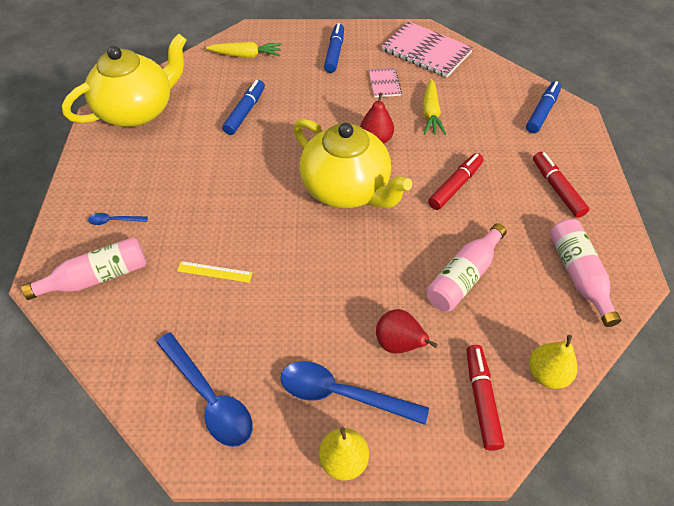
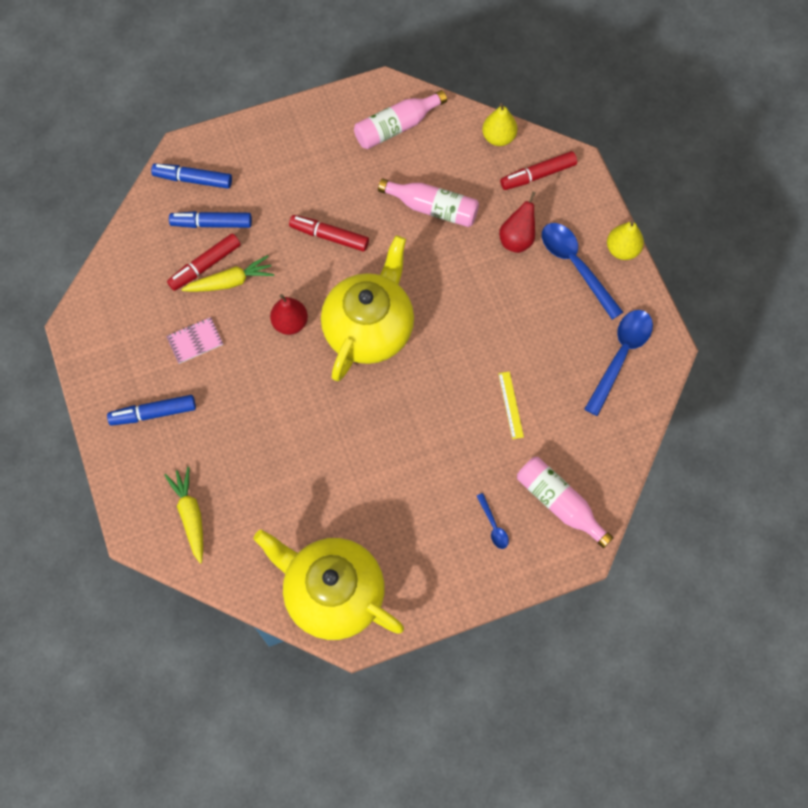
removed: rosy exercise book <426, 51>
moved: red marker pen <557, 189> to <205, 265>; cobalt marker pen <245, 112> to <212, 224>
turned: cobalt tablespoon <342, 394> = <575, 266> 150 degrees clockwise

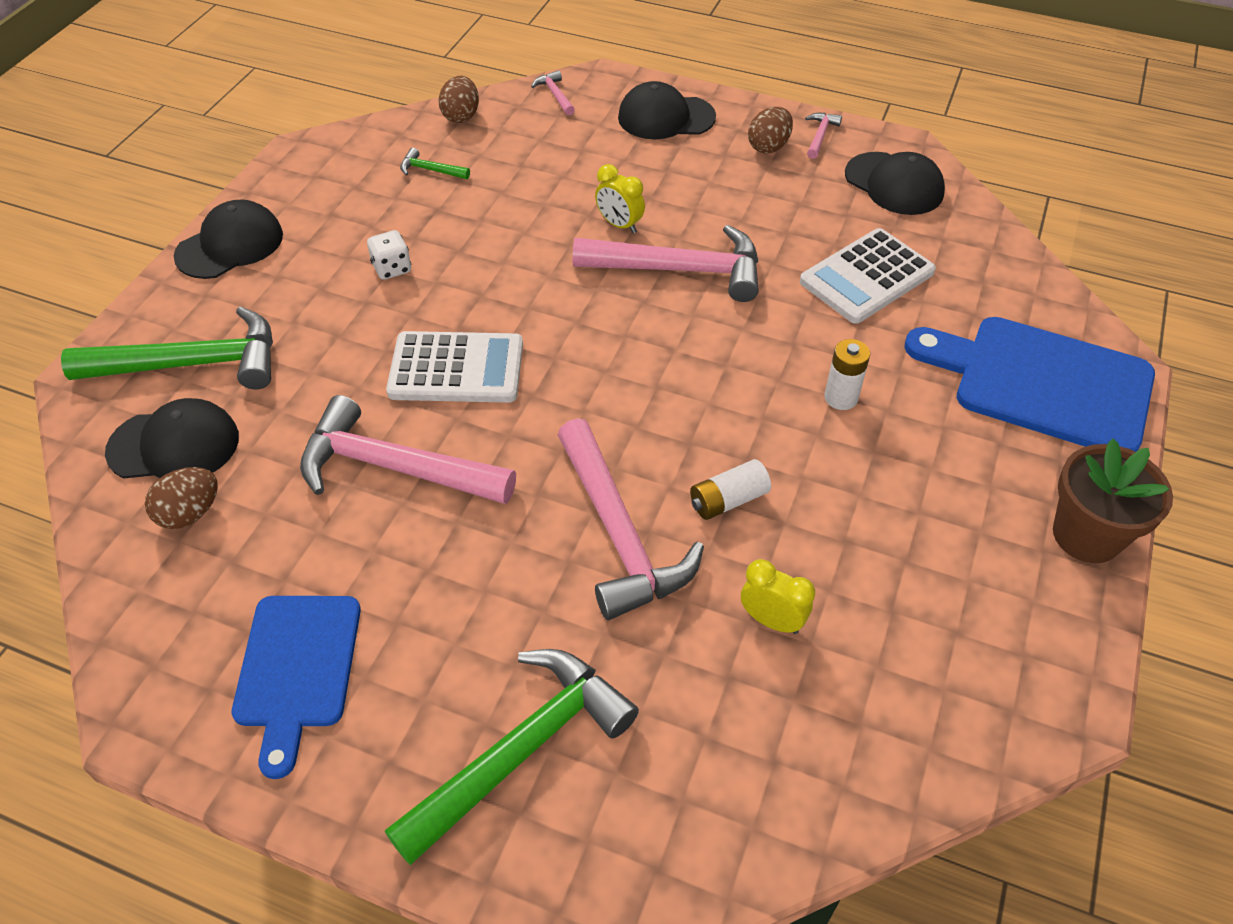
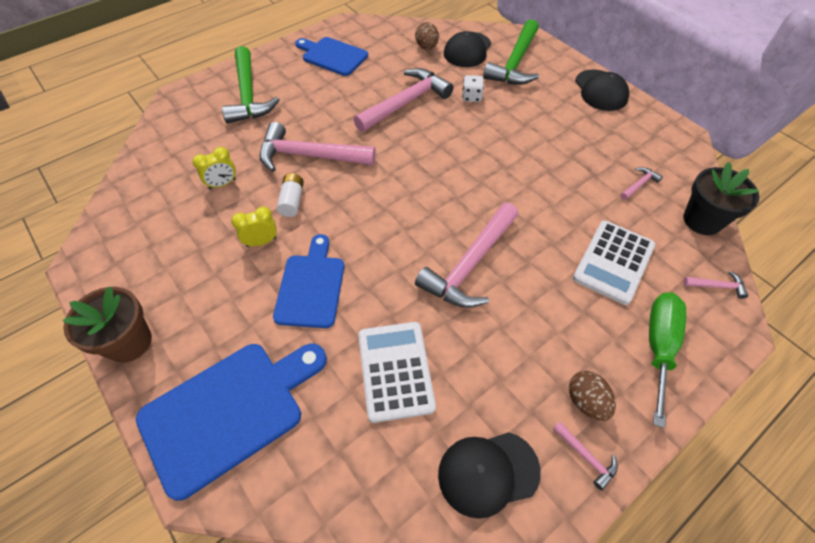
moved: golden clock <619, 225> to <261, 242>; white dice <392, 268> to <471, 97>; white calculator <456, 368> to <613, 262>
replaced: white power cell <841, 397> to cobalt chopping board <311, 286>; jet-black baseball cap <665, 117> to leaf-green flat screwdriver <658, 346>; russet egg shape <461, 116> to jet-black potted plant <702, 220>
recoloured: leaf-green carpenter's hammer <430, 170> to rosy carpenter's hammer <639, 184>

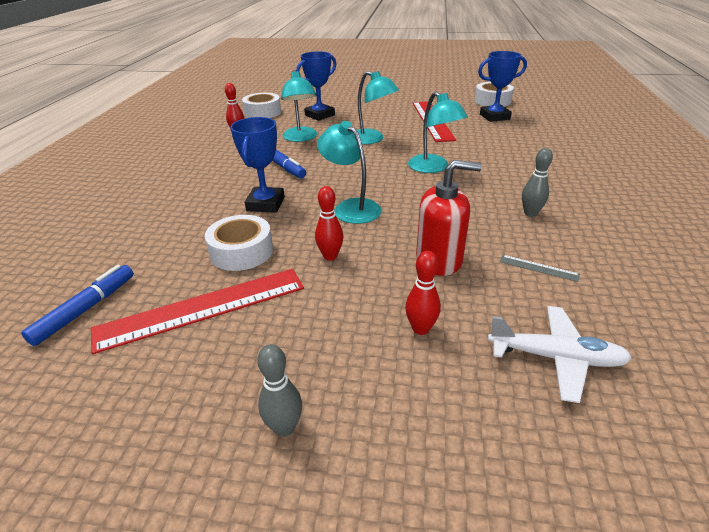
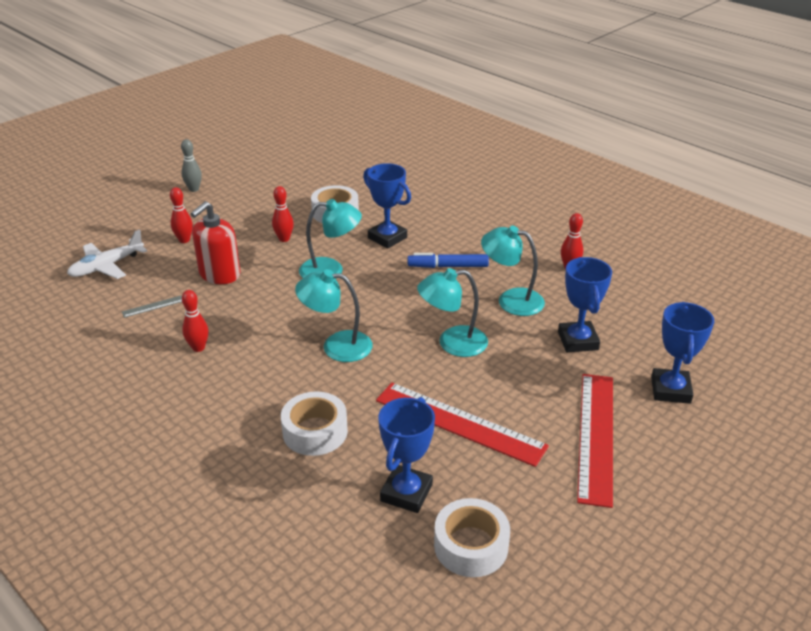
removed: cobalt marker pen <86, 309>
added: cobalt award cup <670, 390>
moved: white tape <262, 112> to <315, 432>; red ruler <202, 308> to <596, 436>
recoloured: gray tenpin <530, 213> to red tenpin <198, 348>

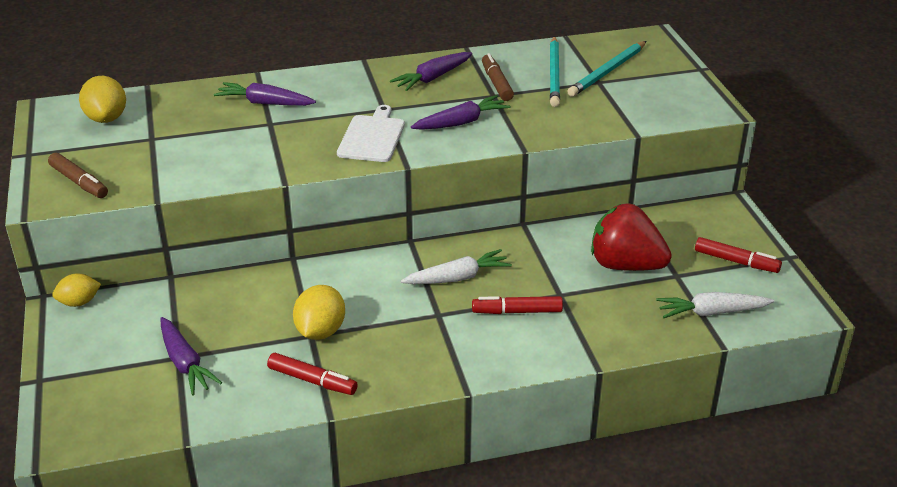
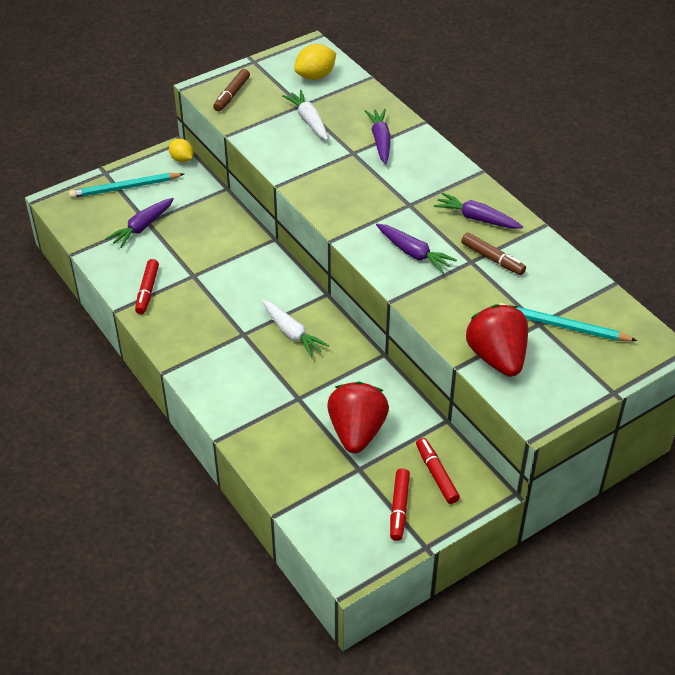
removed: golden lemon <320, 331>; white chopping board <372, 137>
added: red strawberry <497, 357>
moved: turquoise lead pencil <554, 74> to <125, 188>; white root vegetable <711, 312> to <308, 120>; red marker pen <517, 311> to <436, 475>
turned: russet marker pen <496, 83> = <492, 259> 75 degrees clockwise

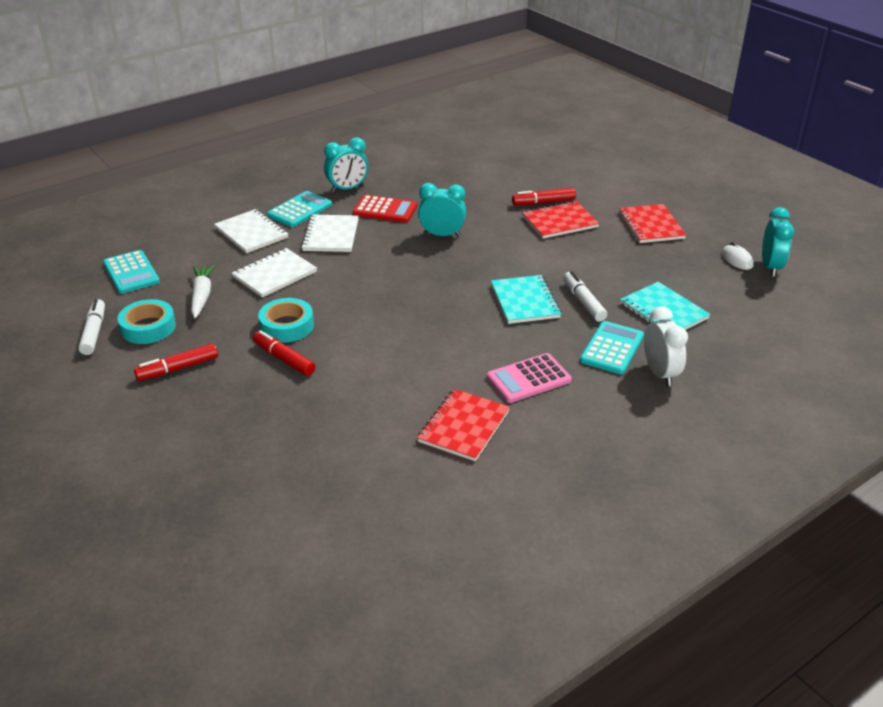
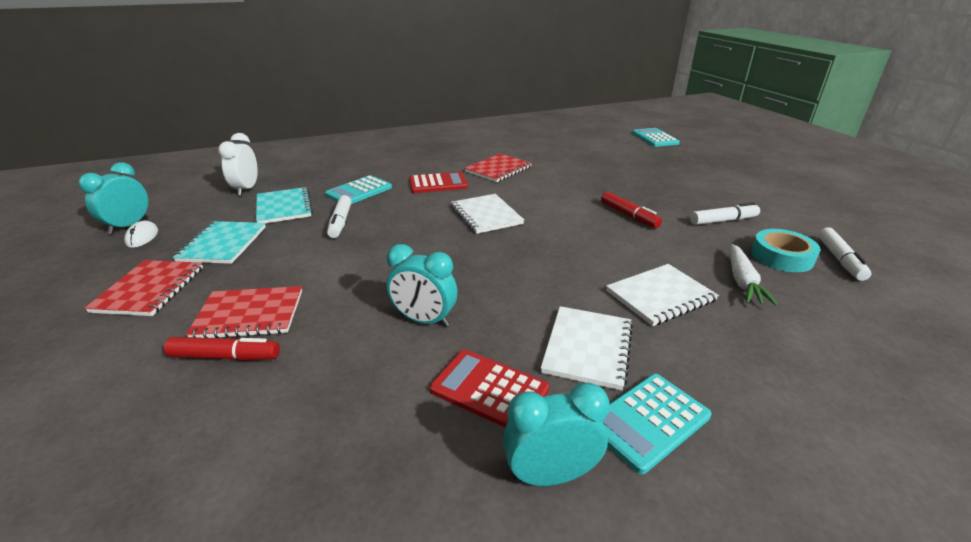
removed: turquoise tape <287, 326>
moved: turquoise exercise book <525, 301> to <223, 244>; white clock <660, 373> to <246, 189>; white exercise book <251, 233> to <486, 215>; turquoise calculator <131, 273> to <654, 138>
recoloured: rosy calculator <528, 379> to red calculator <438, 183>; red marker pen <178, 368> to white marker pen <723, 221>

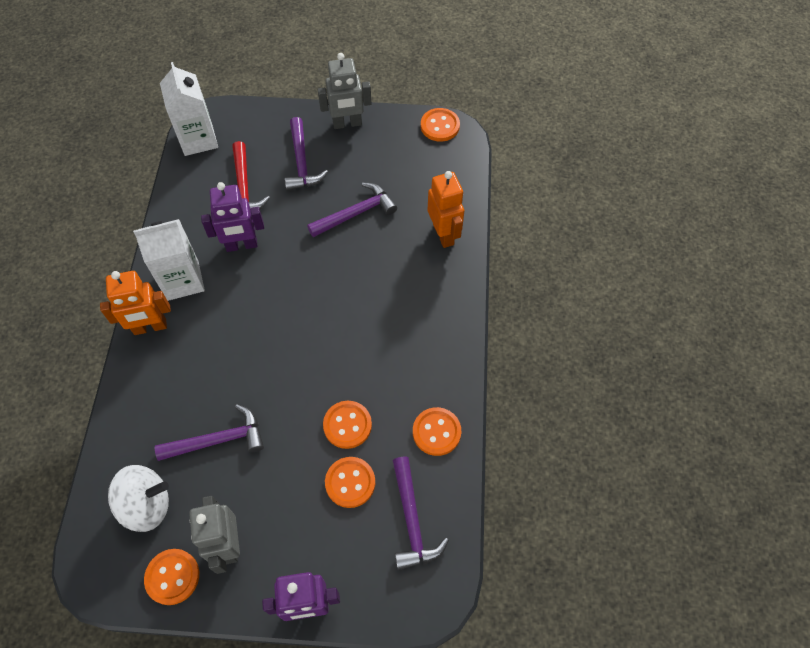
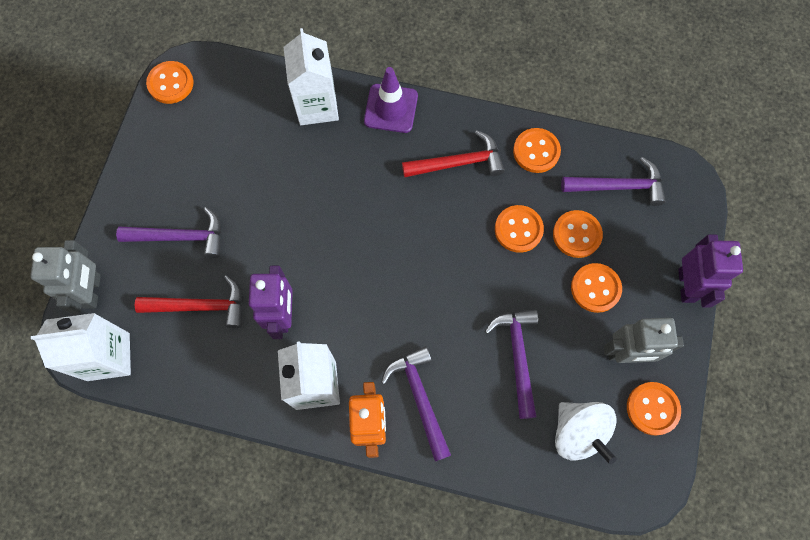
added: royal purple traffic cone <391, 108>; red carpenter's hammer <458, 163>; orange-coloured shirt button <595, 288>
moved: gray robot figure <347, 124> to <92, 291>; royal purple carpenter's hammer <356, 213> to <420, 398>
replaced: orange-coloured robot figure <444, 234> to white juice carton <317, 106>
turned: white toy top <147, 505> = <578, 432> 150 degrees clockwise

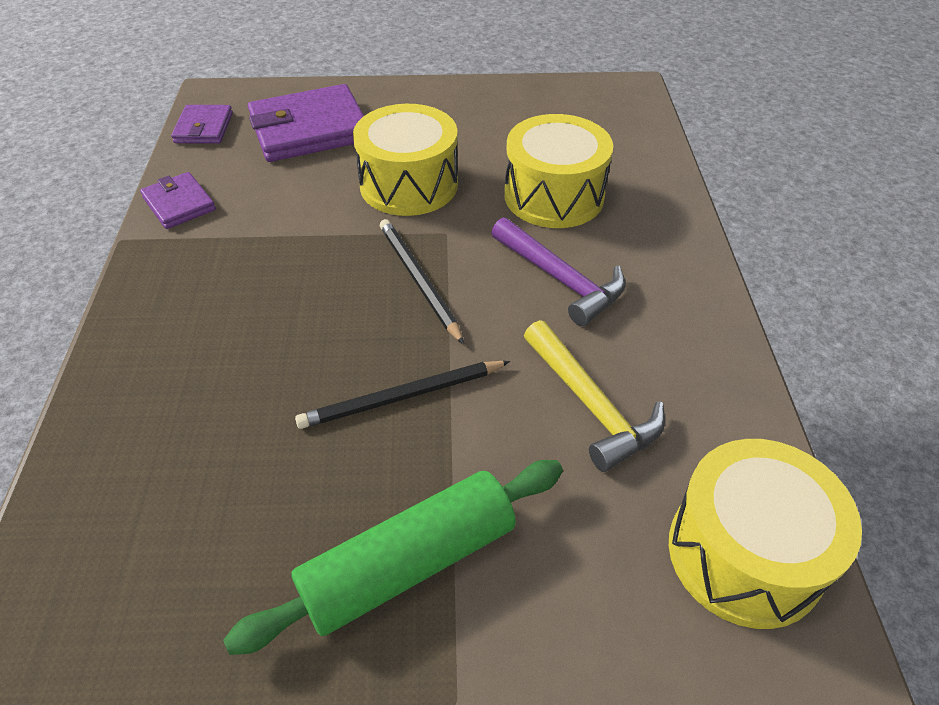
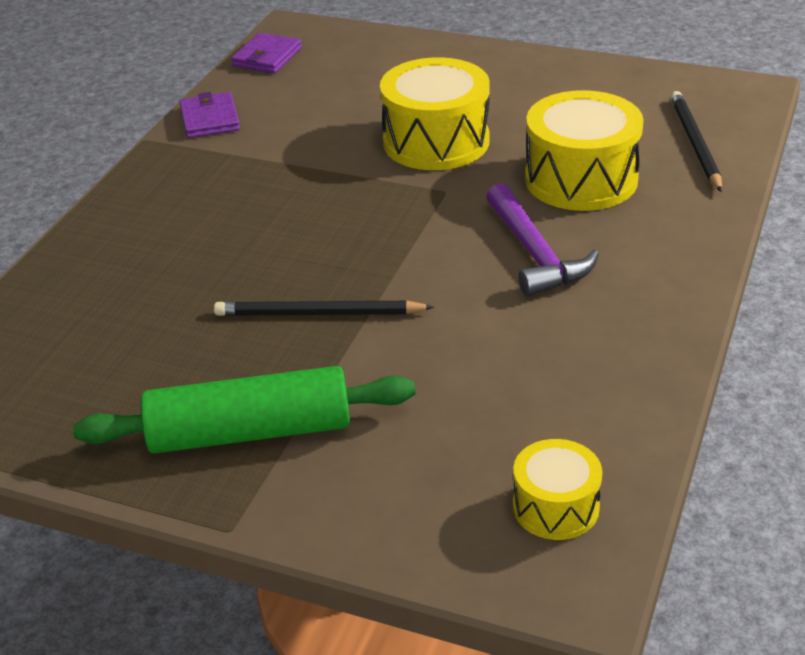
removed: royal purple billfold <309, 129>; golden carpenter's hammer <591, 405>
moved: jet-black lead pencil <418, 280> to <695, 143>
resized: golden snare drum <744, 553> = <555, 507> x0.56

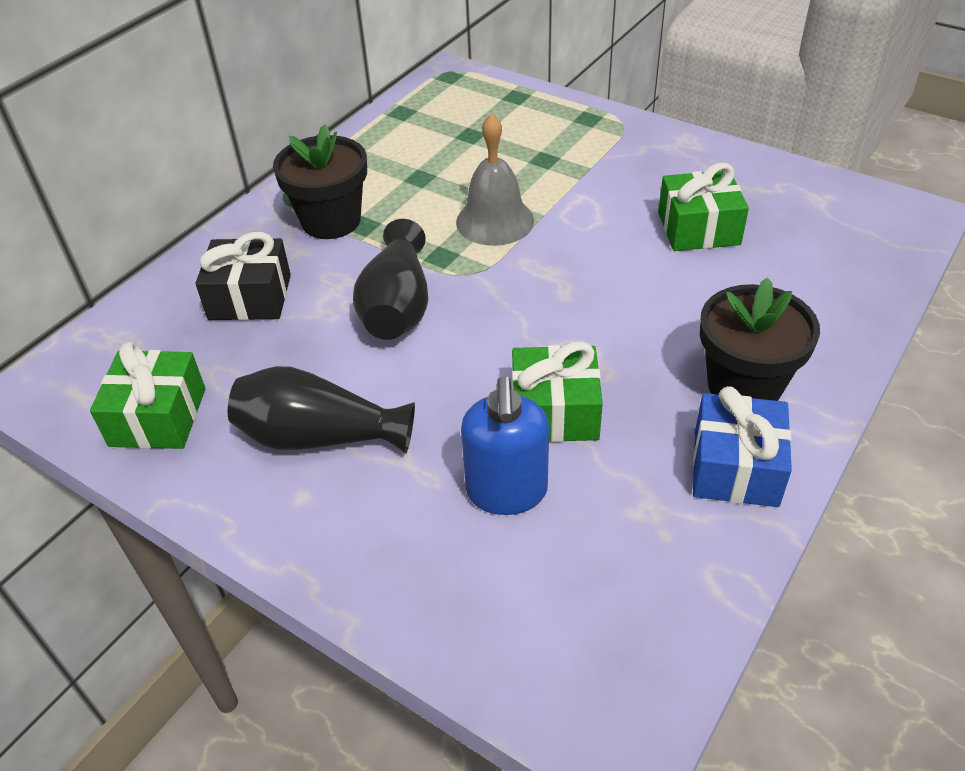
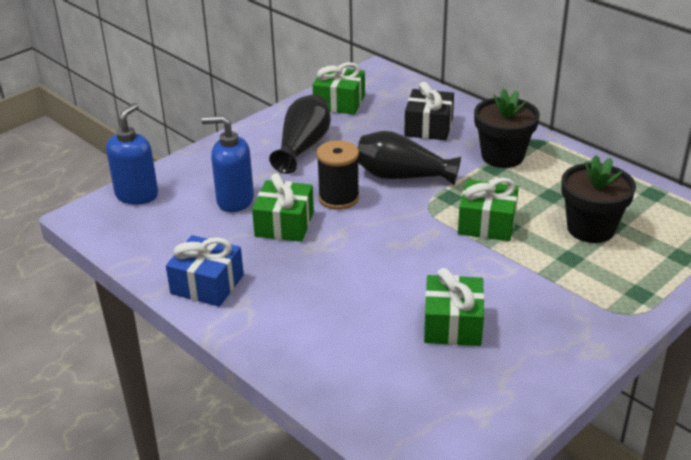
added: cobalt soap dispenser <137, 195>; jet-black reel of thread <339, 198>
moved: jet-black potted plant <744, 385> to <590, 228>
replaced: gray school bell <495, 221> to leaf-green gift <487, 223>

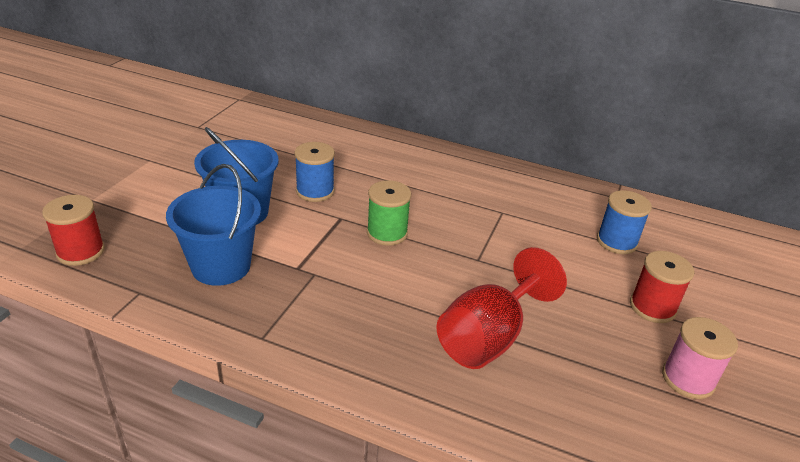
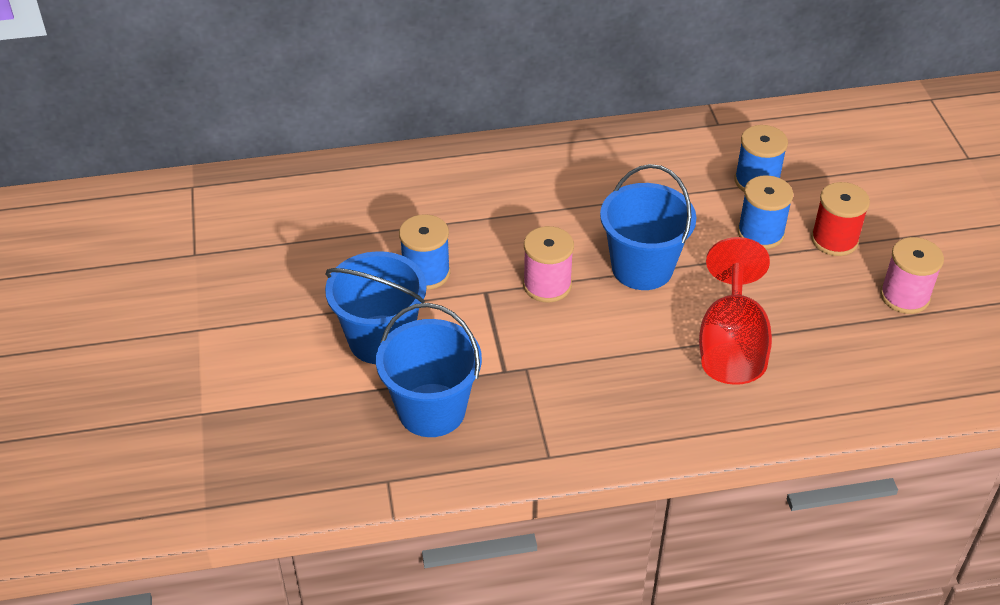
removed: red reel of thread <81, 251>
added: cobalt bucket <642, 268>; cobalt reel of thread <760, 233>
recoloured: leaf-green reel of thread <387, 233> to rosy reel of thread <547, 285>

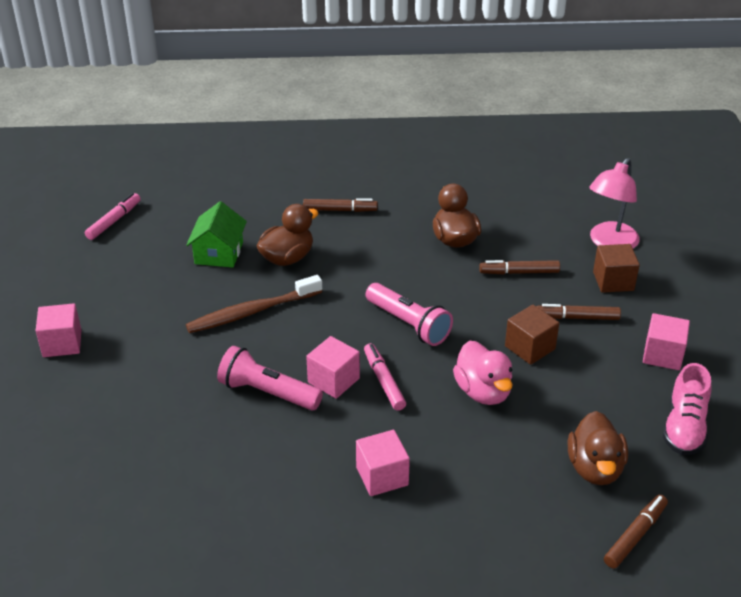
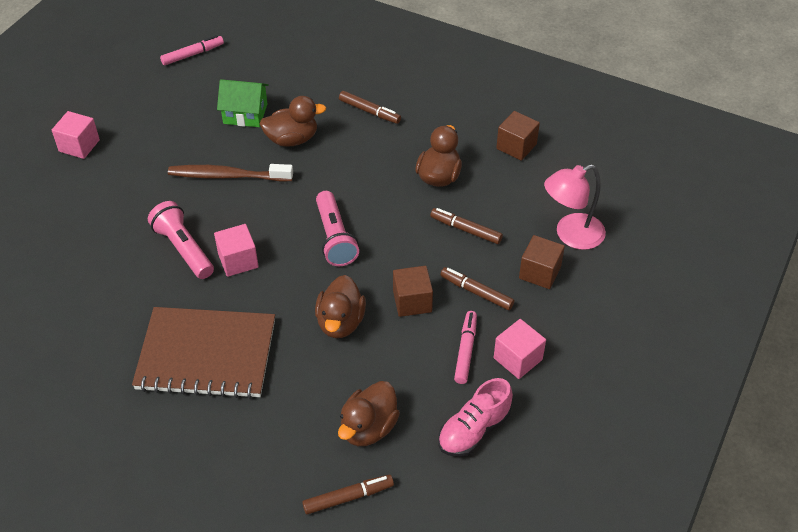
added: russet block <516, 146>
moved: rosy marker pen <383, 381> to <465, 350>
replaced: rosy block <382, 476> to russet exercise book <206, 355>
recoloured: rosy duck <483, 392> to russet duck <340, 322>
turned: leaf-green cottage <219, 253> = <245, 114> 60 degrees clockwise

